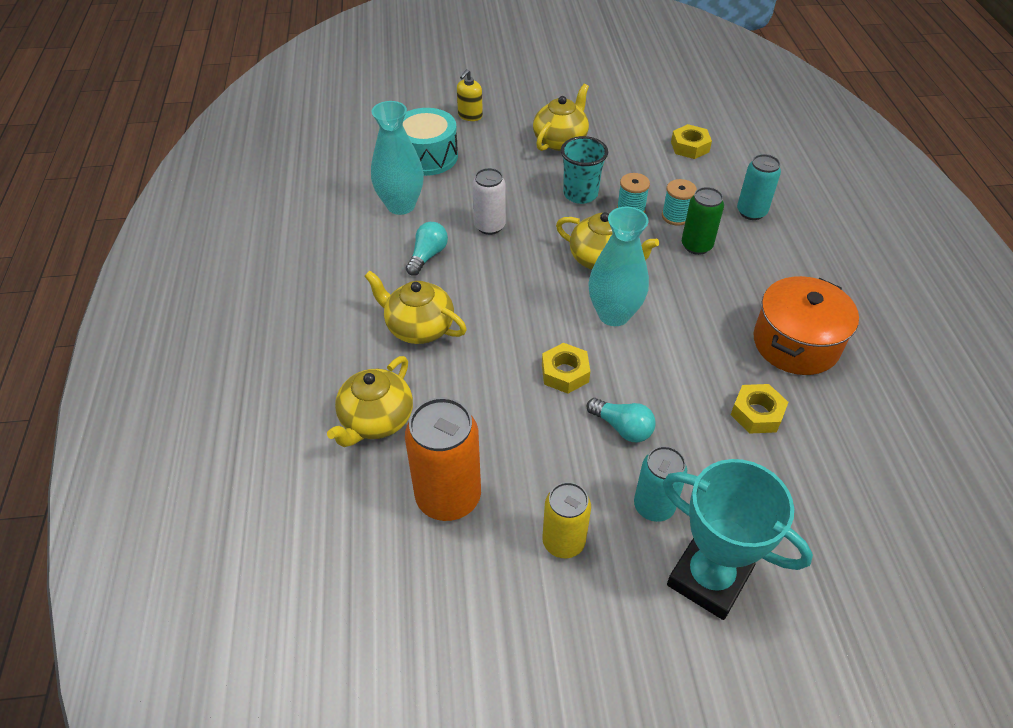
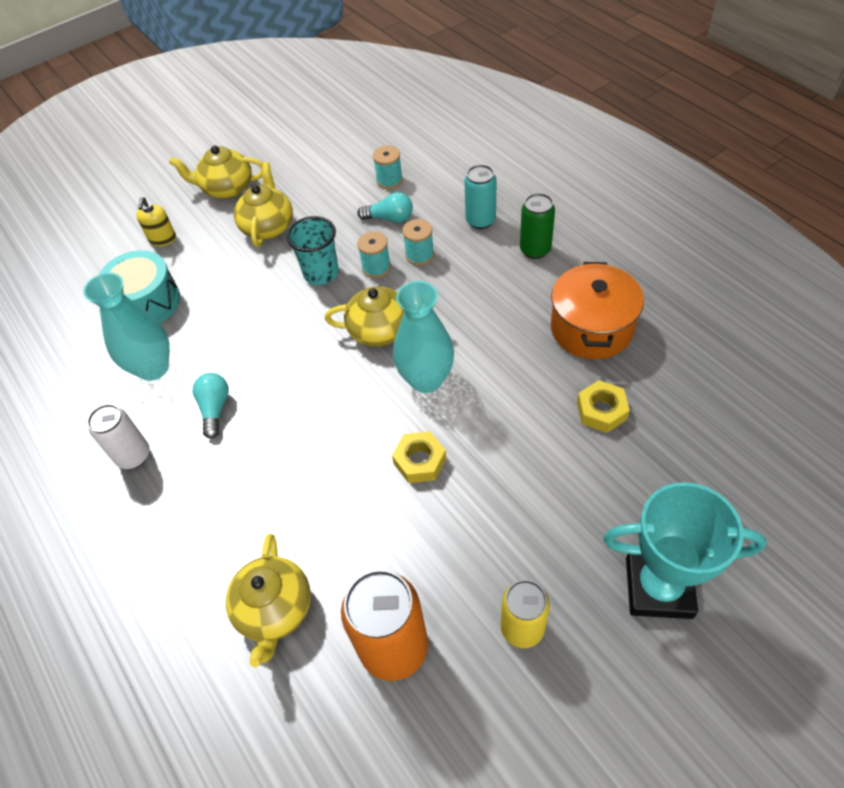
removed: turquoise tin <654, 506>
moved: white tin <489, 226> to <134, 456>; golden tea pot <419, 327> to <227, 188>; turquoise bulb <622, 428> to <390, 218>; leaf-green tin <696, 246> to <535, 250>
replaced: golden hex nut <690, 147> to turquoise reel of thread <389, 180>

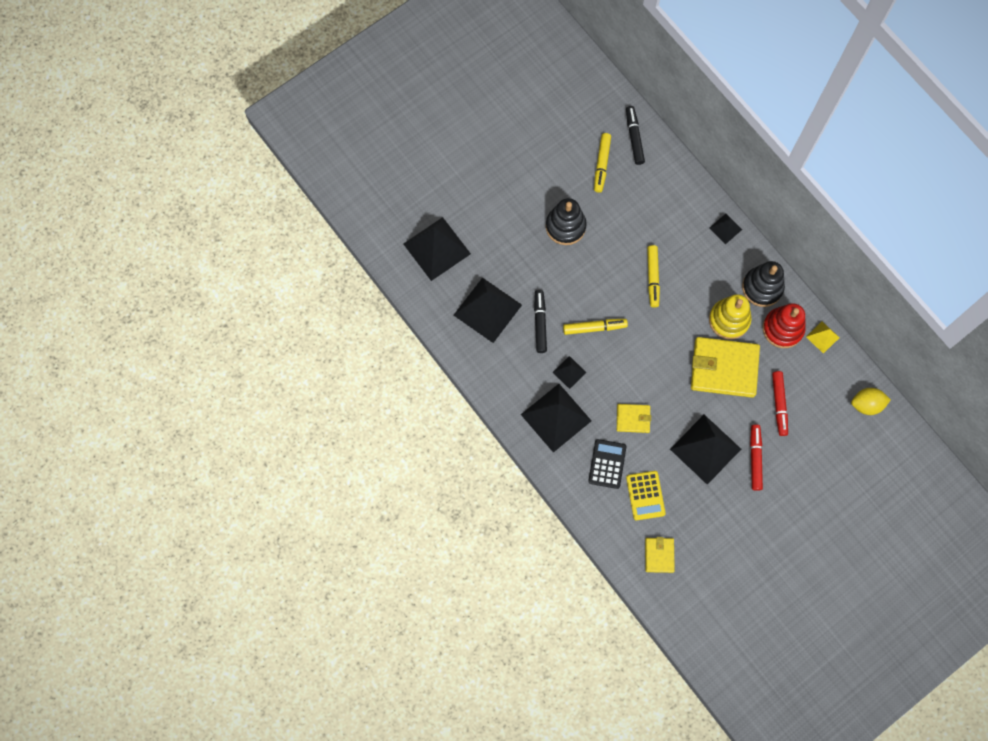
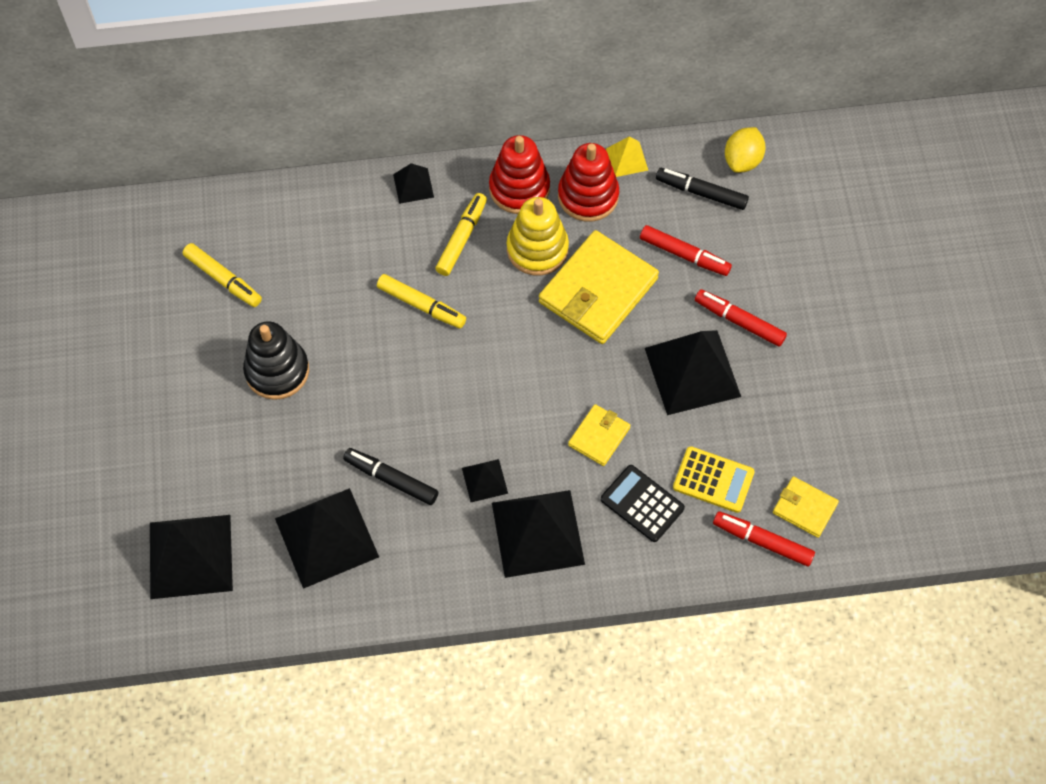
added: red marker pen <762, 541>
moved: golden marker pen <594, 327> to <461, 238>; jet-black marker pen <634, 137> to <701, 193>
recoloured: jet-black stacking toy <762, 287> to red stacking toy <519, 188>

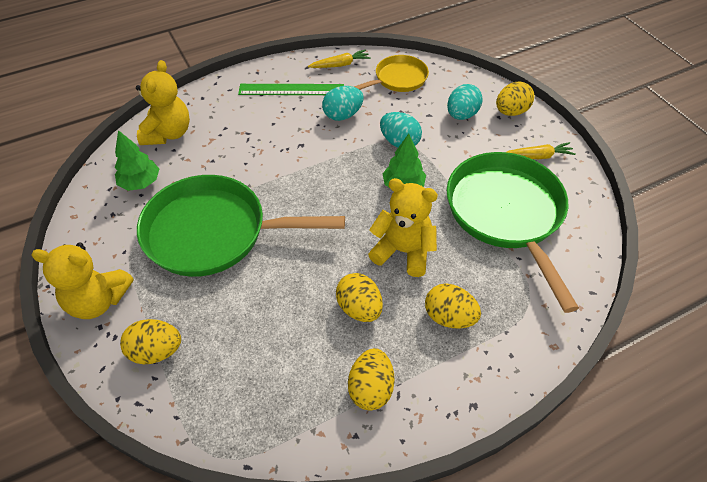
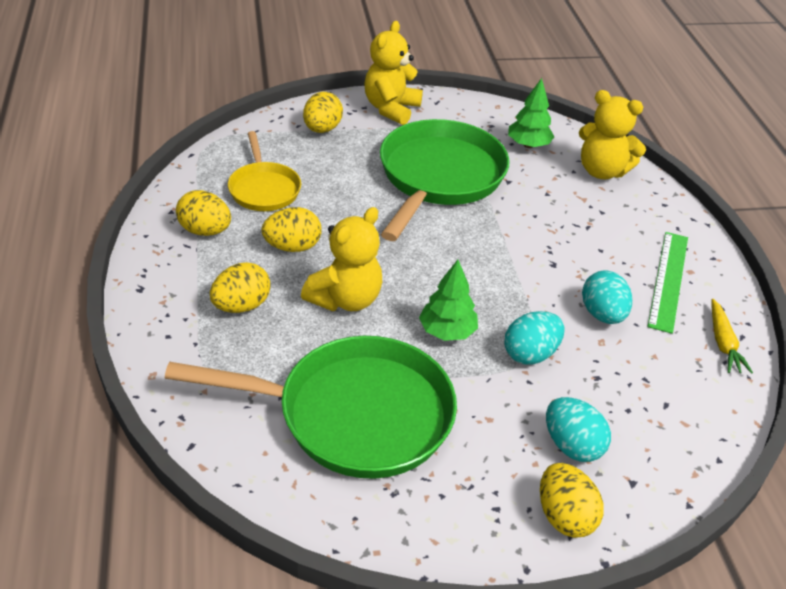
removed: golden root vegetable <538, 156>
moved: golden pan <397, 79> to <264, 189>

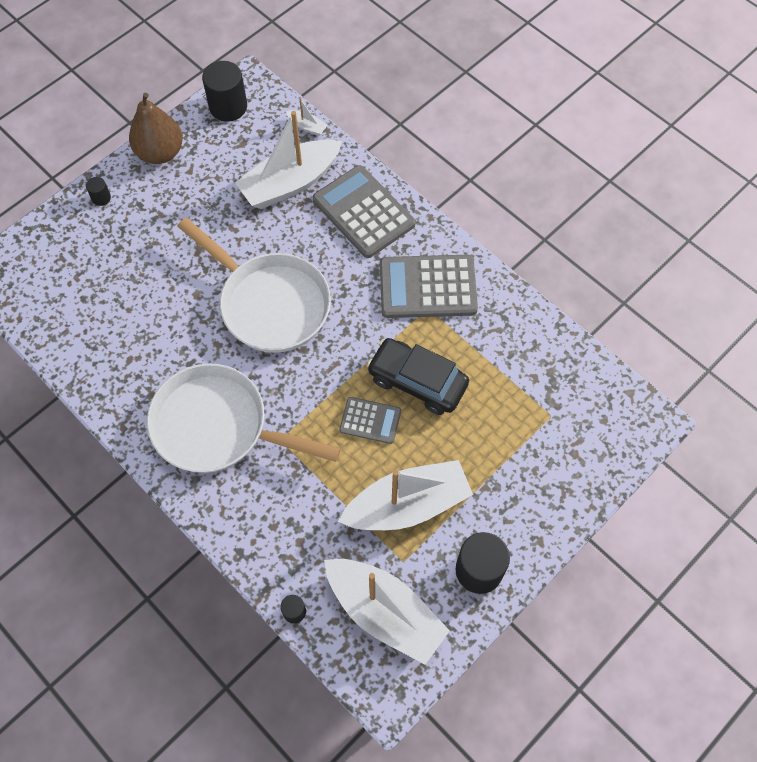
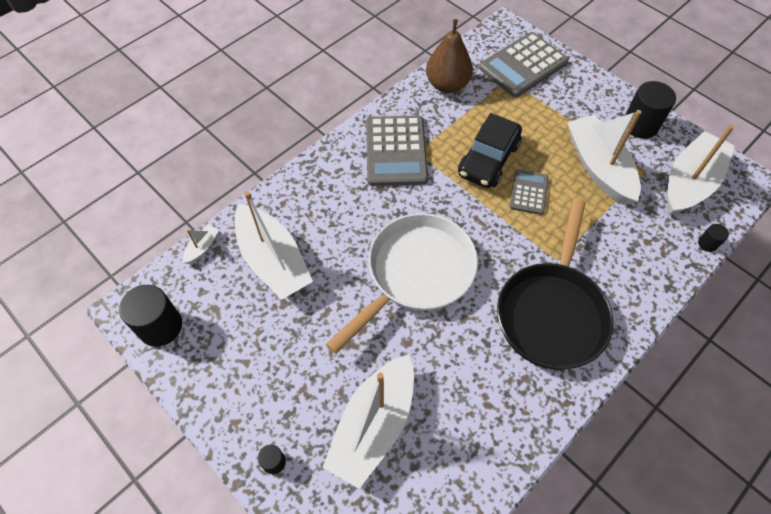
added: white boat <373, 425>
moved: russet toy pear <160, 153> to <447, 85>; gray calculator <363, 212> to <523, 65>
recoloured: white pan <218, 426> to jet-black pan <552, 312>

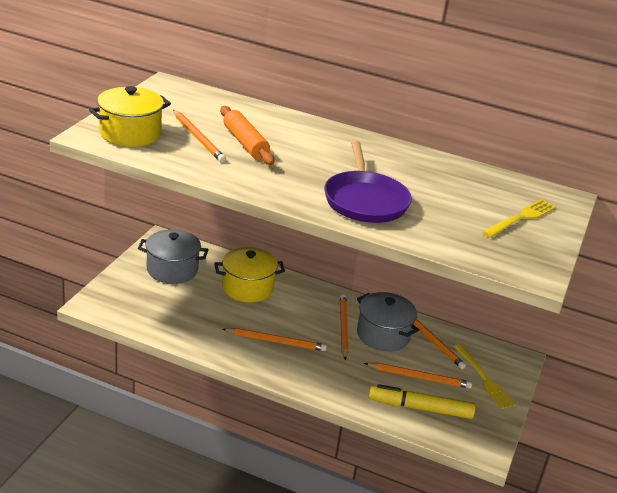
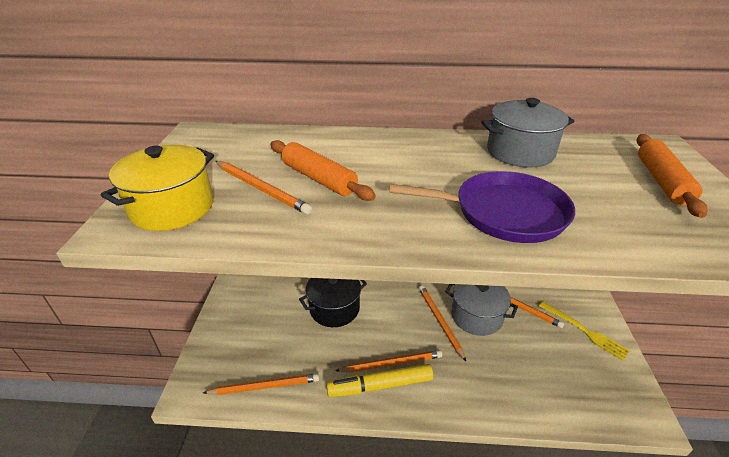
moved: orange-coloured lead pencil <419, 377> to <265, 386>; golden marker pen <421, 408> to <381, 385>; gray cooking pot <172, 270> to <520, 152>
replaced: golden fork <521, 218> to orange-coloured dough roller <662, 181>
recoloured: golden cooking pot <247, 288> to jet-black cooking pot <334, 308>
turned: royal purple pan <365, 200> = <503, 213> 60 degrees counterclockwise

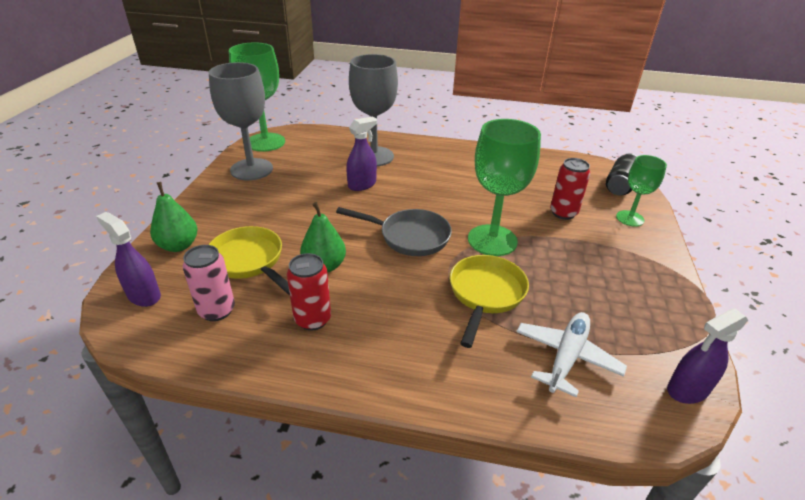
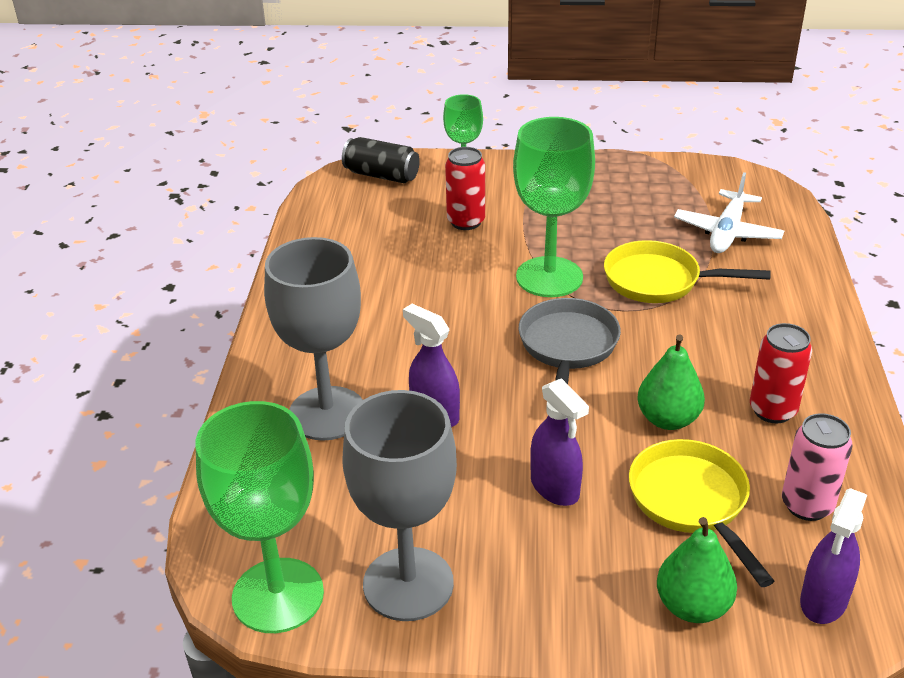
moved: royal purple spray bottle <687, 390> to <555, 488>
turned: golden pan <249, 261> = <692, 502> 120 degrees clockwise; white aeroplane <566, 357> = <727, 232> 90 degrees counterclockwise

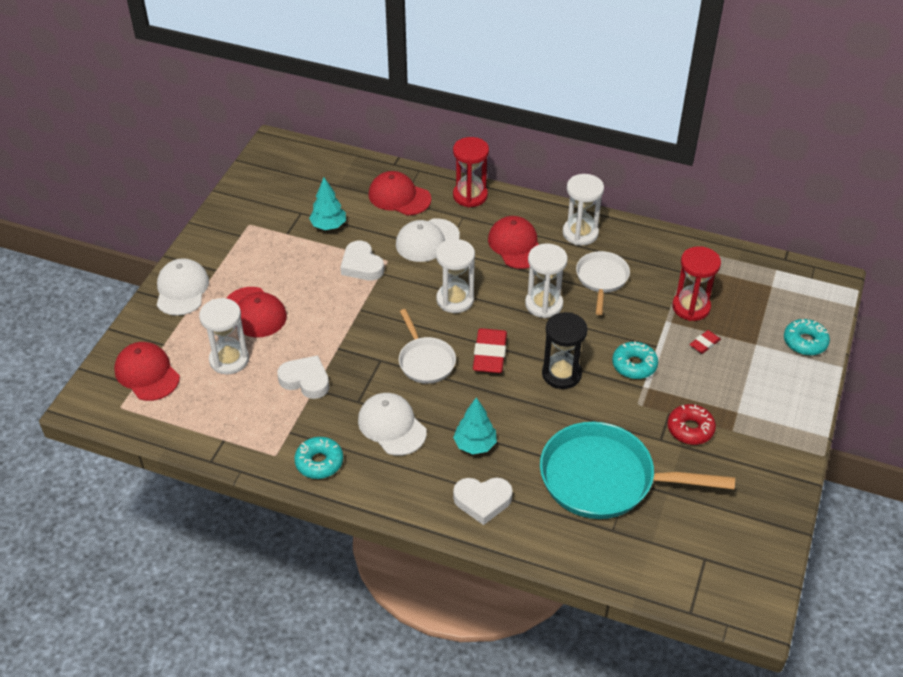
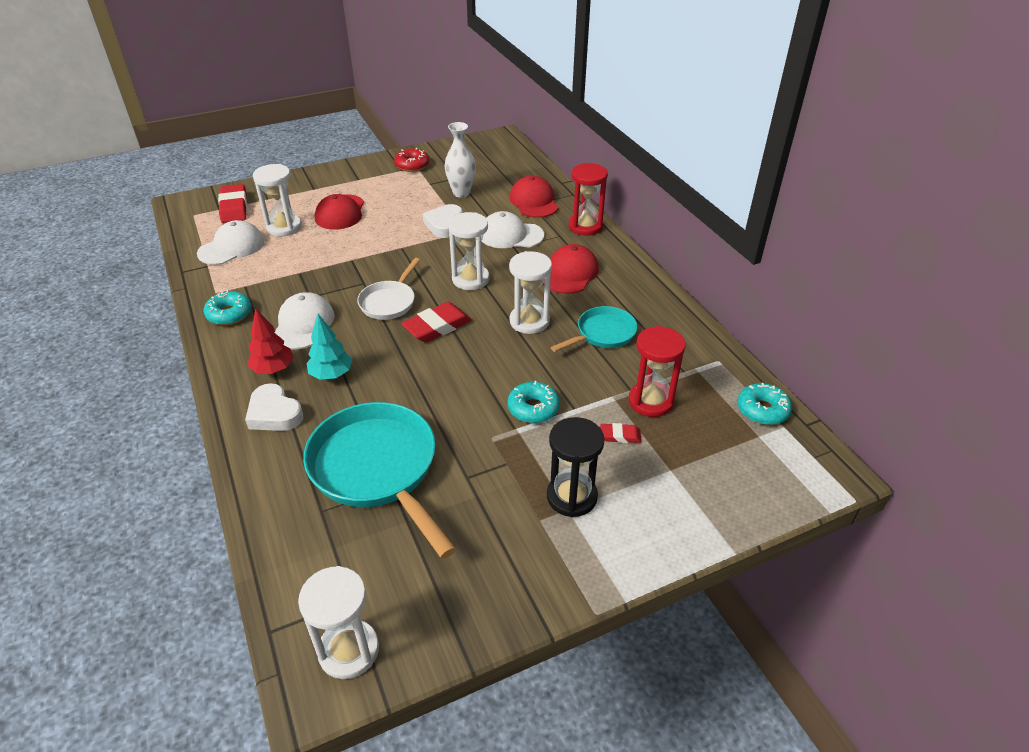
removed: white heart shape <305, 380>
added: red toy tree <273, 369>
moved: white baseball cap <182, 289> to <231, 247>; white hourglass <580, 233> to <349, 650>; red glazed donut <690, 429> to <412, 165>; jet-black hourglass <561, 374> to <571, 496>; turquoise glazed donut <805, 342> to <762, 410>
replaced: red baseball cap <147, 373> to red pencil eraser <234, 208>; turquoise toy tree <328, 226> to white tall vase <461, 193>
recoloured: white pan <602, 279> to turquoise pan <603, 334>

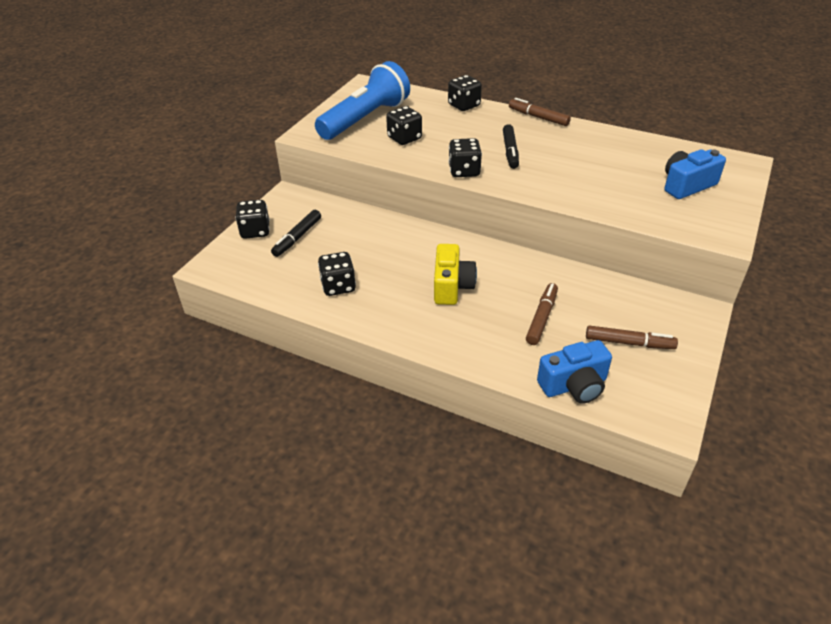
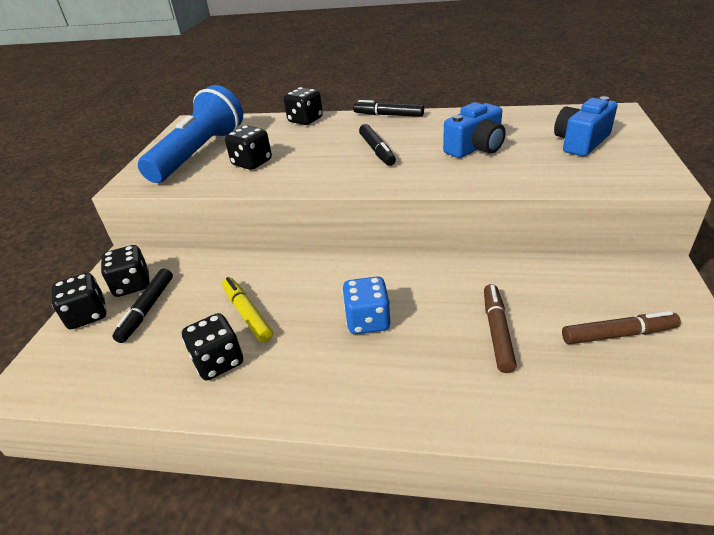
added: golden marker pen <247, 314>
moved: jet-black dice <464, 171> to <132, 285>; cobalt camera <574, 385> to <475, 148>
replaced: golden camera <452, 286> to cobalt dice <368, 321>
recoloured: russet marker pen <538, 117> to jet-black marker pen <388, 115>

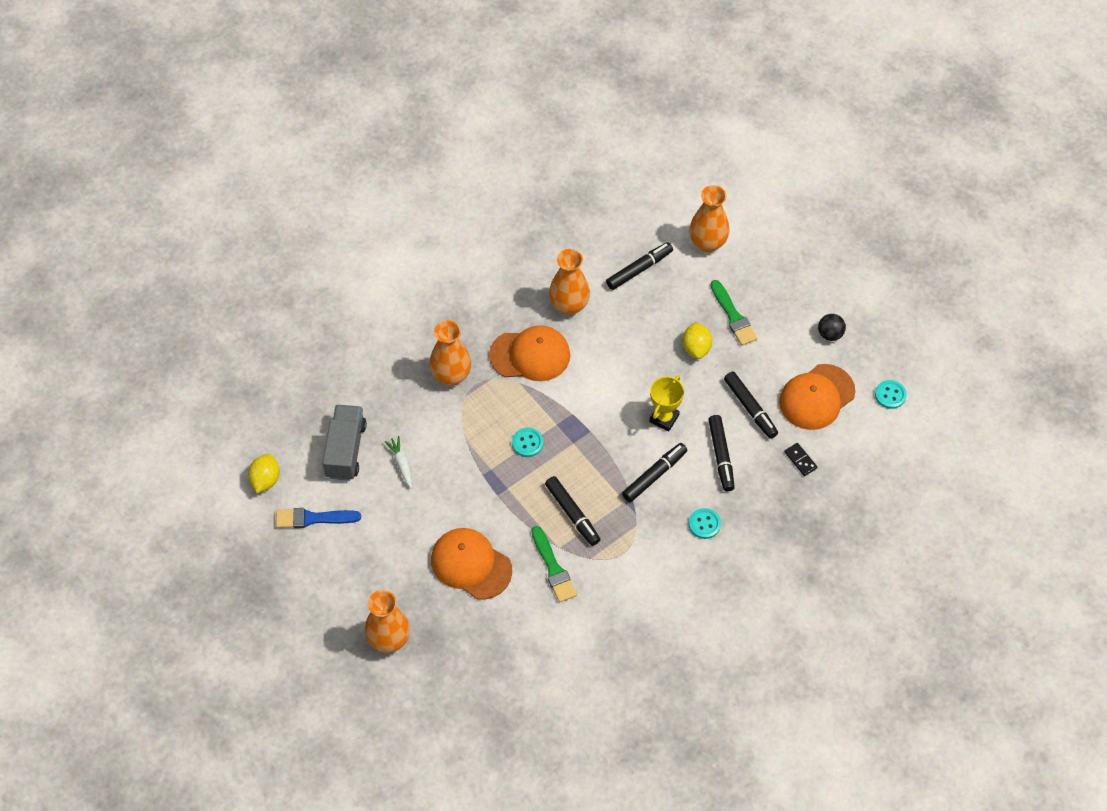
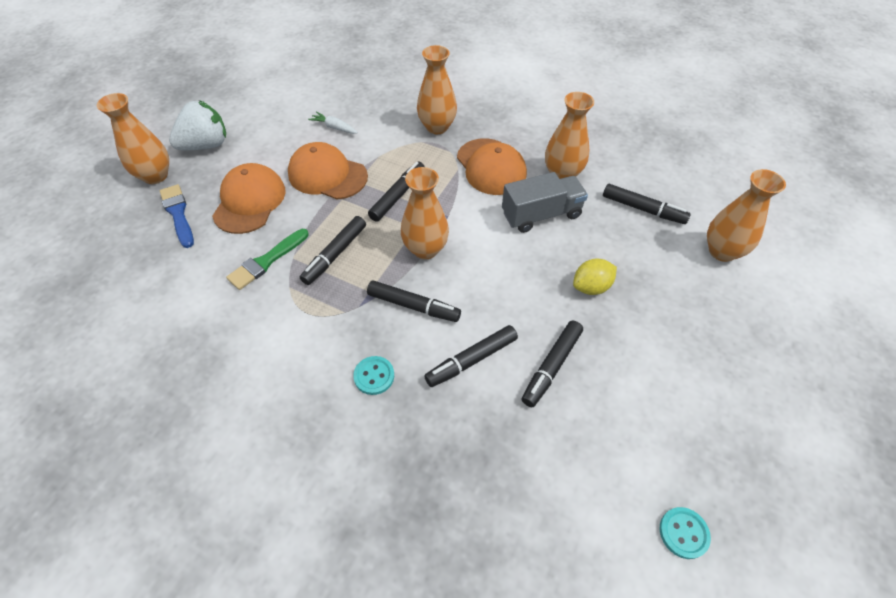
removed: golden lemon <265, 480>; golden award cup <664, 418>; leaf-green paint brush <733, 316>; jet-black domino tile <800, 460>; jet-black sphere <830, 334>
added: white strawberry <206, 145>; orange-coloured tall vase <425, 249>
moved: cobalt paint brush <313, 518> to <178, 214>; orange-coloured baseball cap <816, 397> to <327, 175>; gray toy truck <346, 450> to <541, 215>
replaced: turquoise shirt button <527, 443> to jet-black marker pen <397, 196>
turned: white root vegetable <401, 464> = <334, 127> 105 degrees counterclockwise

